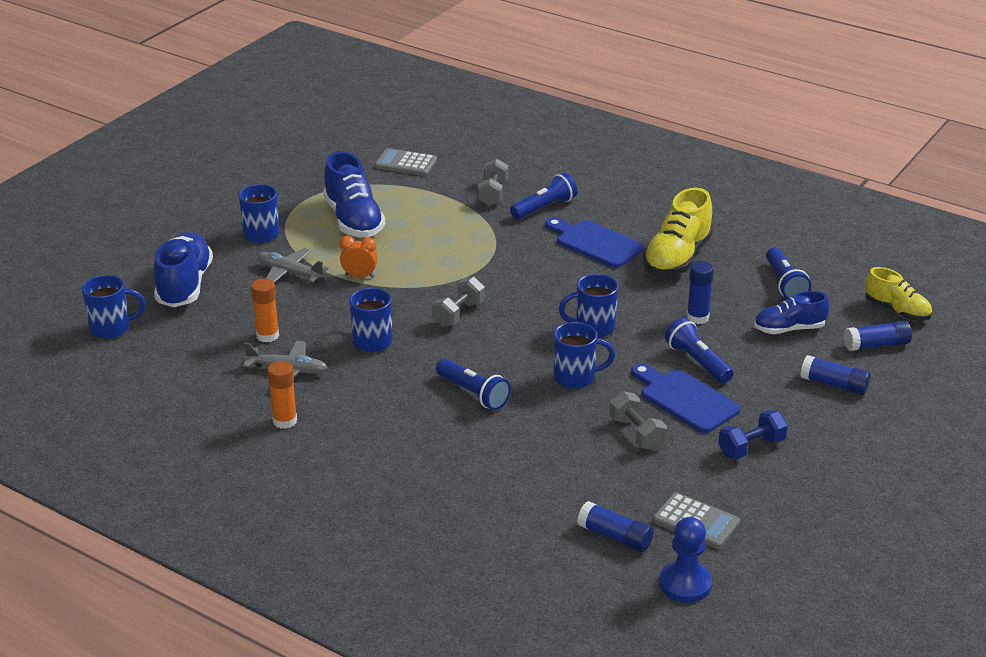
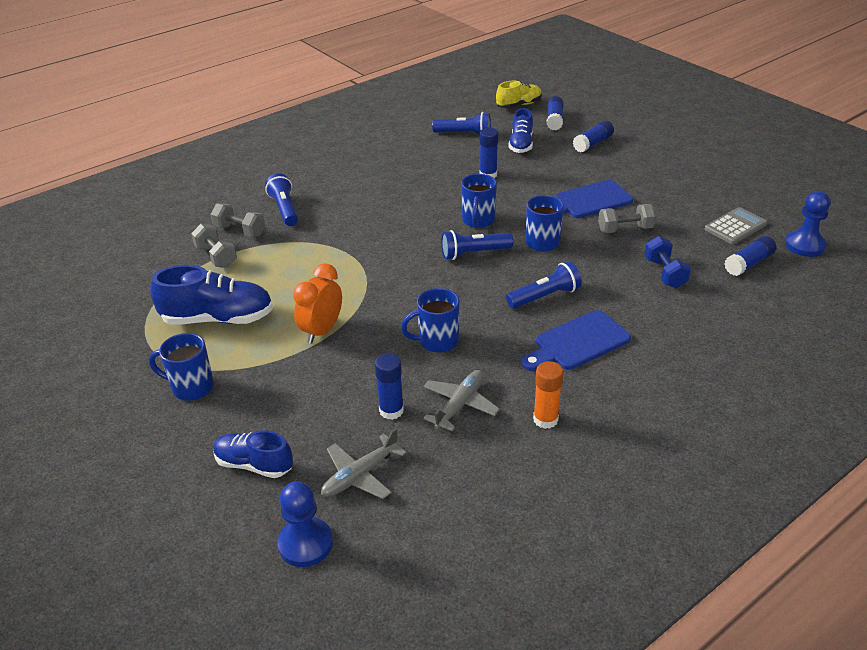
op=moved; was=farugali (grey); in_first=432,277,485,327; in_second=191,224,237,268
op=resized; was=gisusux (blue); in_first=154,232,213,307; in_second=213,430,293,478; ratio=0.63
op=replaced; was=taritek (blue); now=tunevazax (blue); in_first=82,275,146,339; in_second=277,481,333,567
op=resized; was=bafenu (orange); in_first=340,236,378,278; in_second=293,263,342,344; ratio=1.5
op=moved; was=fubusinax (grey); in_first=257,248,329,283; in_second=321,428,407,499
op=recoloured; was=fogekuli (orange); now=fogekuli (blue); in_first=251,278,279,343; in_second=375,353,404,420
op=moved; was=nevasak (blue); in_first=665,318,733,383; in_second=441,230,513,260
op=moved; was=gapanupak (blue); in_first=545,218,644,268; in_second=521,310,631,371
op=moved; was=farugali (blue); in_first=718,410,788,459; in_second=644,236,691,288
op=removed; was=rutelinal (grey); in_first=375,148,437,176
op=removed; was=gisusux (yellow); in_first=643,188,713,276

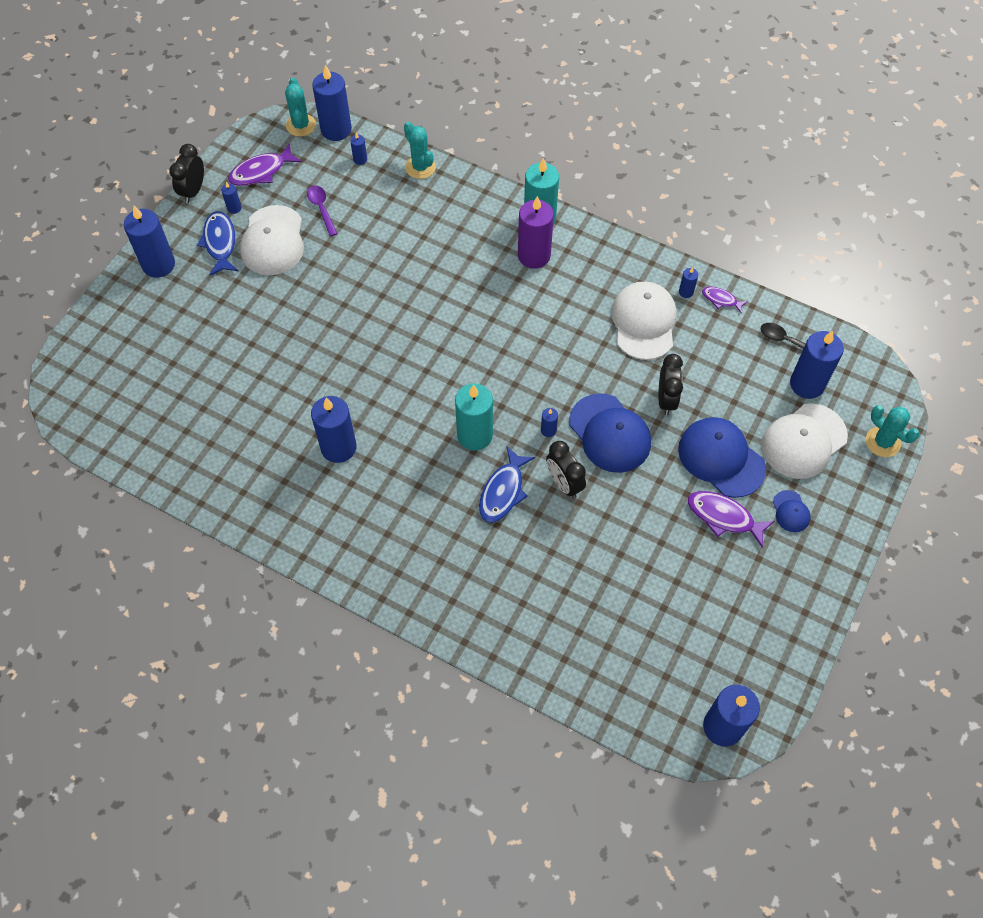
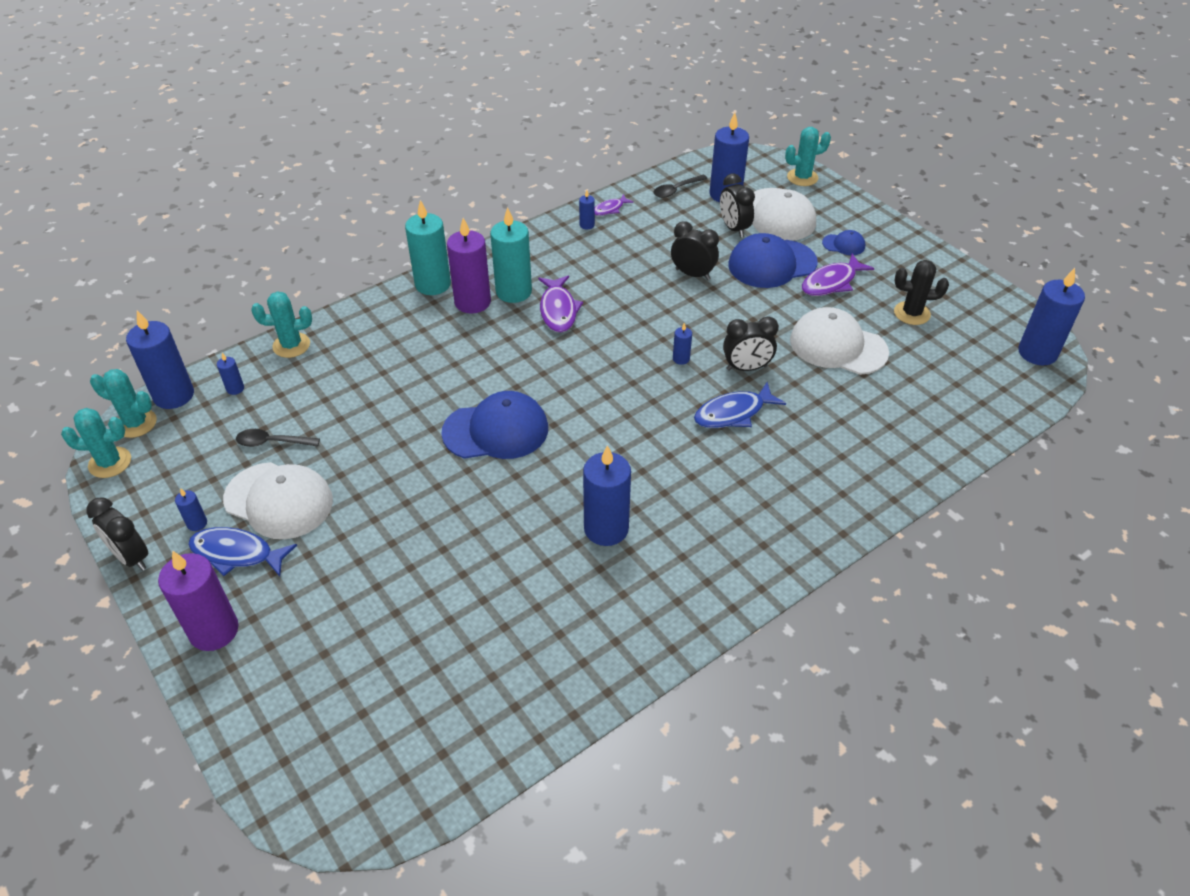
op=added; now=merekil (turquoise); in_second=61,408,131,478
op=recoloured; was=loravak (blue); now=loravak (purple); in_first=124,205,175,278; in_second=158,550,239,651
op=recoloured; was=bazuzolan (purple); now=bazuzolan (black); in_first=307,185,337,236; in_second=236,429,320,447
op=moved; was=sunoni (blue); in_first=569,393,651,473; in_second=441,391,548,459
op=moved; was=loravak (turquoise); in_first=455,383,493,451; in_second=490,207,532,303
op=moved; was=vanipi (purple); in_first=228,144,302,186; in_second=538,275,583,332
op=turned; was=vanipi (blue); in_first=479,446,535,523; in_second=694,382,786,428; clockwise=105
op=added; now=bafenu (black); in_second=720,174,755,238
op=moved; was=sunoni (white); in_first=611,281,677,360; in_second=790,307,889,375
op=added; now=merekil (black); in_second=894,260,949,325

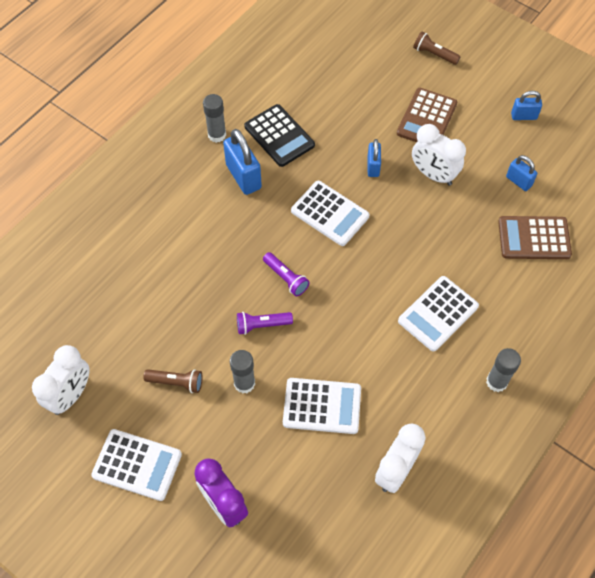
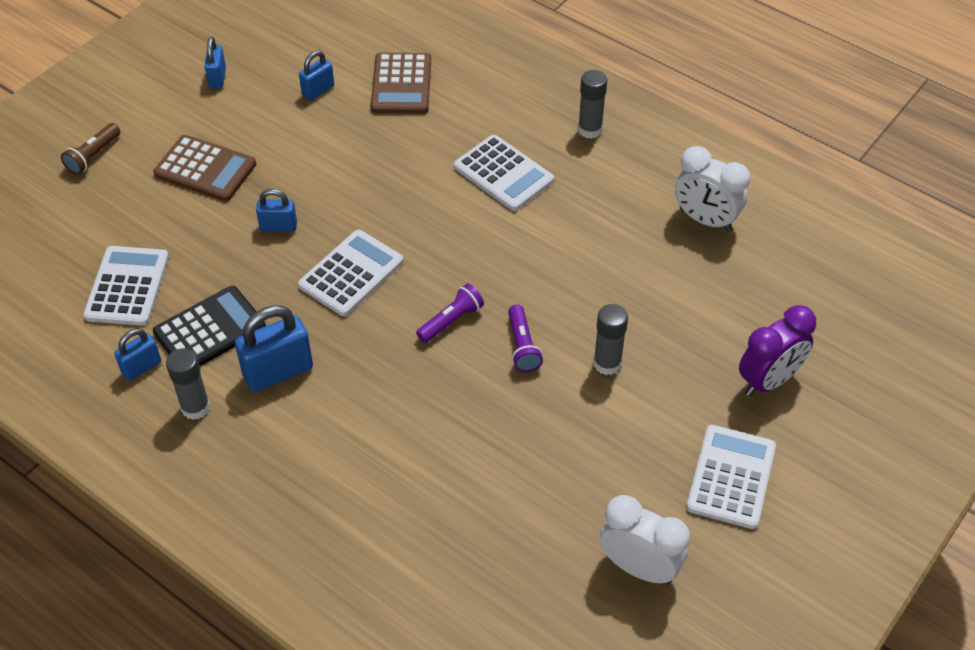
op=moved; was=rutelinal (white); in_first=283,378,361,434; in_second=83,246,169,326
op=added; now=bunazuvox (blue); in_second=114,329,161,381
op=removed; was=nevasak (brown); in_first=143,369,203,393
op=removed; was=bafenu (white); in_first=412,124,466,186

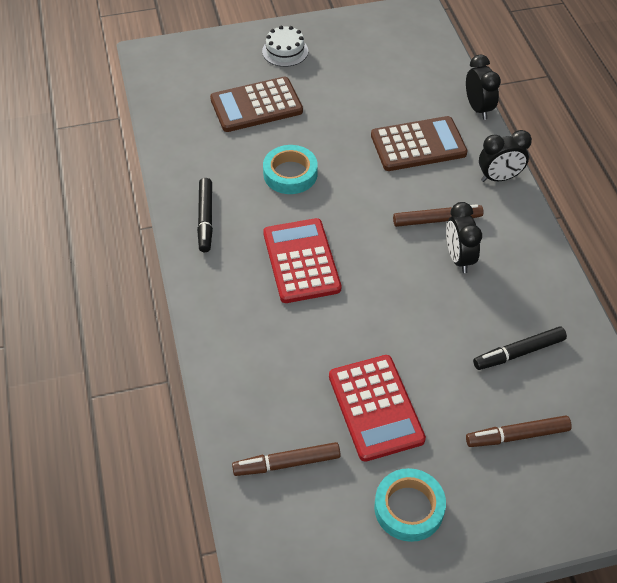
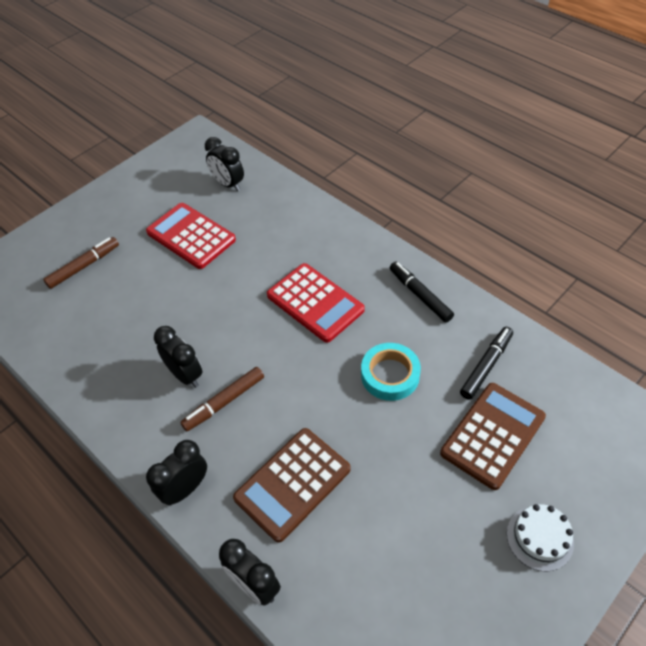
op=replaced; was=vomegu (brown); now=bafenu (black); in_first=232,442,341,476; in_second=205,137,244,191
op=moved; was=vomegu (black); in_first=473,327,567,370; in_second=460,327,513,400
op=removed; was=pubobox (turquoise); in_first=374,468,446,542

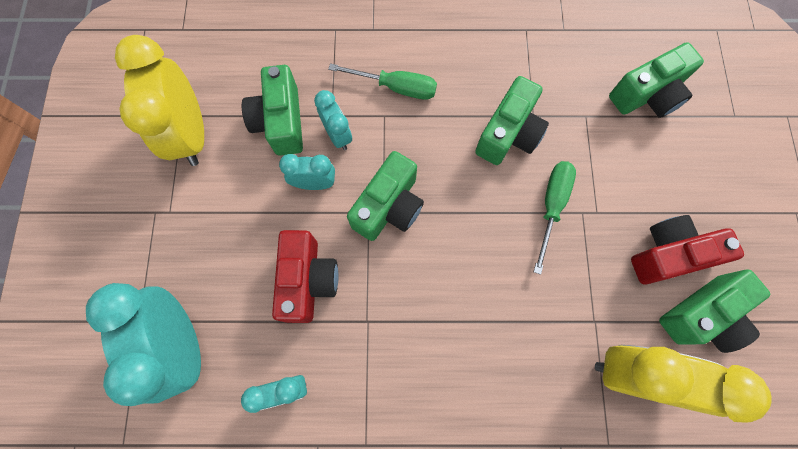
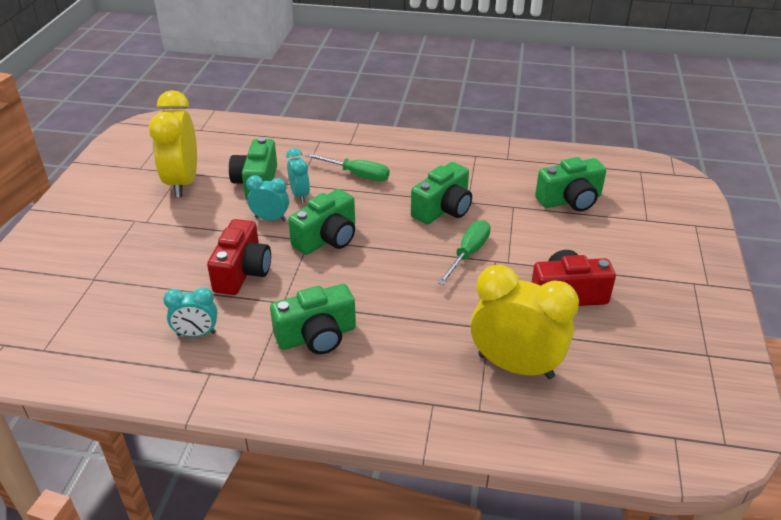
op=moved; was=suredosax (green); in_first=659,269,770,353; in_second=270,284,356,354
op=removed; was=bafenu (turquoise); in_first=86,283,201,406

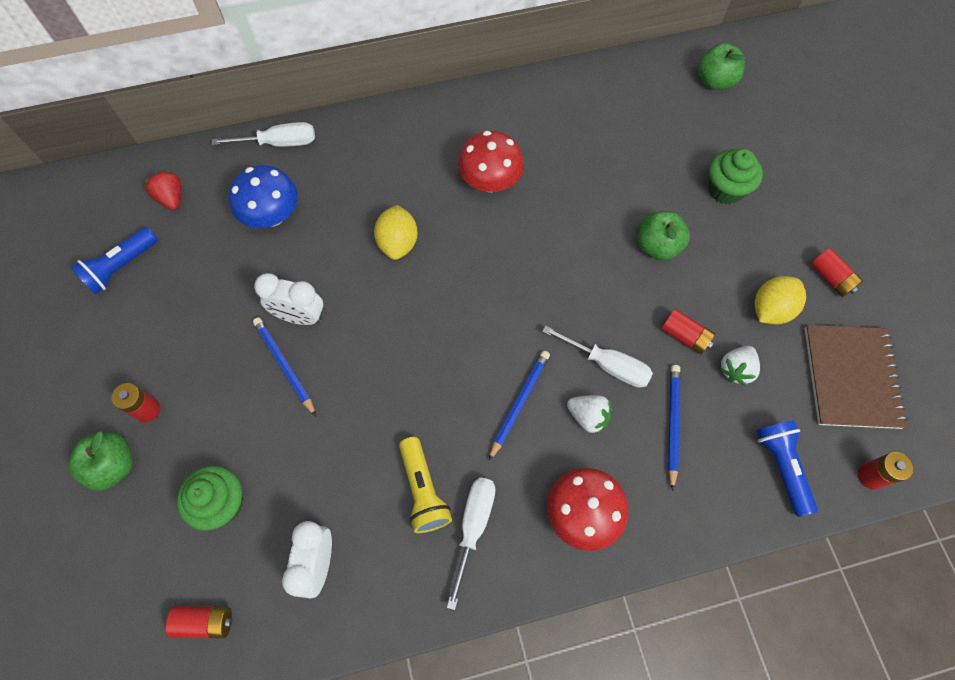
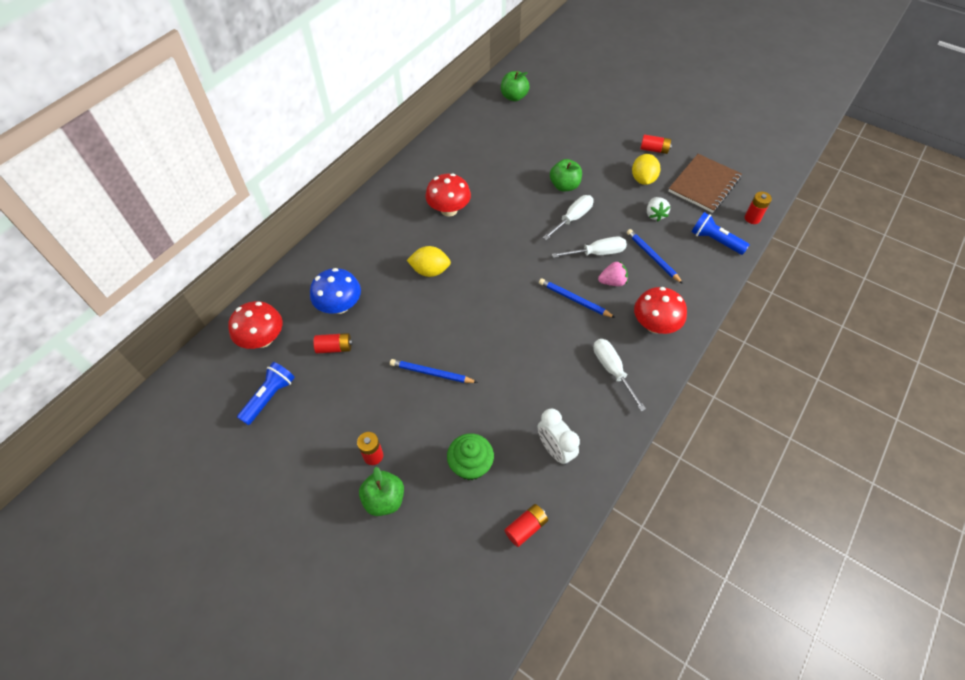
op=replaced; was=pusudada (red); now=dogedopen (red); in_first=144,170,182,210; in_second=228,301,282,349
op=turned; was=nevasak (blue); in_first=70,227,158,295; in_second=237,362,295,425; clockwise=-150
op=moved; was=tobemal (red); in_first=661,309,716,354; in_second=313,333,353,354
op=turned; was=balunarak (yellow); in_first=374,205,418,260; in_second=407,246,451,277; clockwise=-45
op=turned; was=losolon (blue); in_first=489,351,550,460; in_second=539,278,615,318; clockwise=-45
op=moved; was=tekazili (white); in_first=212,122,315,147; in_second=543,195,594,240
op=recoloured; was=pusudada (white); now=pusudada (pink); in_first=567,395,612,434; in_second=598,261,628,286
op=turned; was=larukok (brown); in_first=805,325,908,429; in_second=668,154,742,213; clockwise=75
op=removed; was=bafenu (white); in_first=254,273,323,325
op=removed; was=nevasak (yellow); in_first=399,437,452,533
op=removed; was=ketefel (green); in_first=708,149,763,204

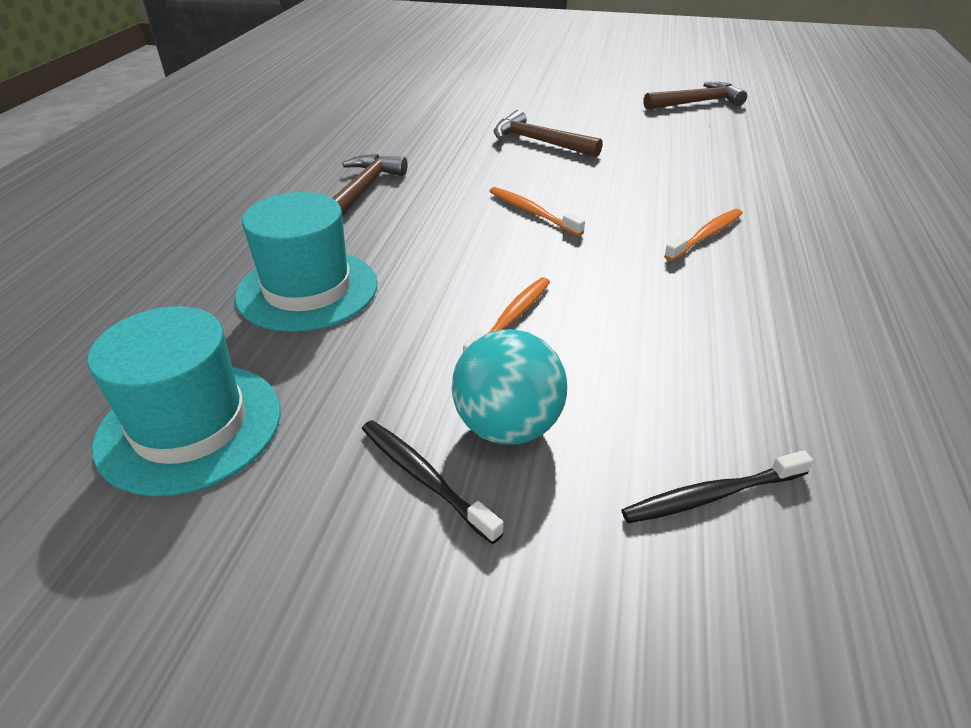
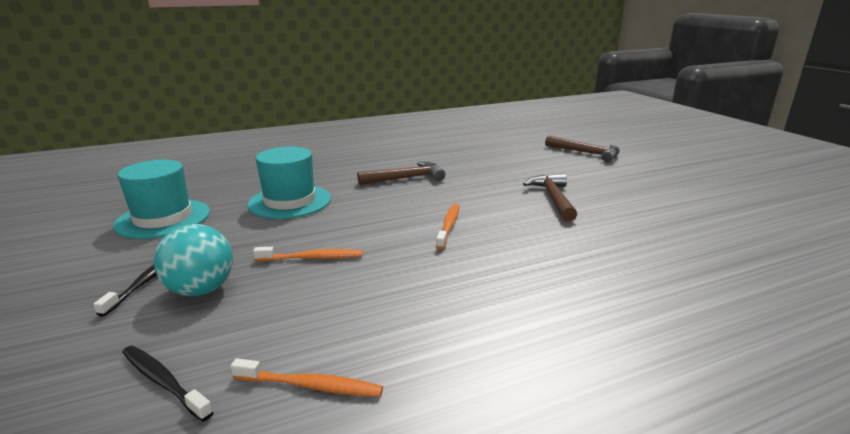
op=moved; was=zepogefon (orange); in_first=664,209,743,261; in_second=231,358,383,397
op=moved; was=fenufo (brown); in_first=644,82,747,110; in_second=545,135,620,162

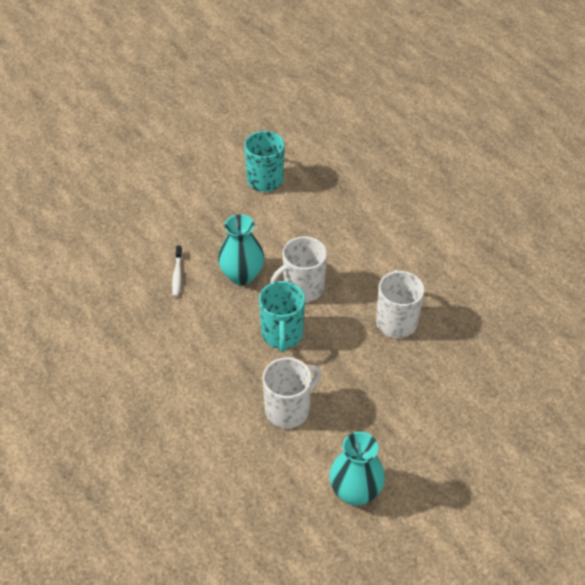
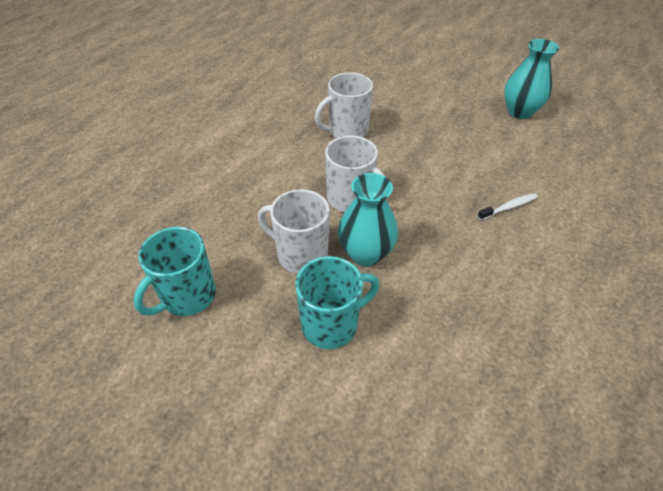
op=moved; was=taritek (white); in_first=262,357,321,429; in_second=258,189,330,274
op=moved; was=taritek (turquoise); in_first=259,281,305,353; in_second=295,256,379,349
op=moved; was=zepogefon (white); in_first=172,246,182,297; in_second=477,193,538,220

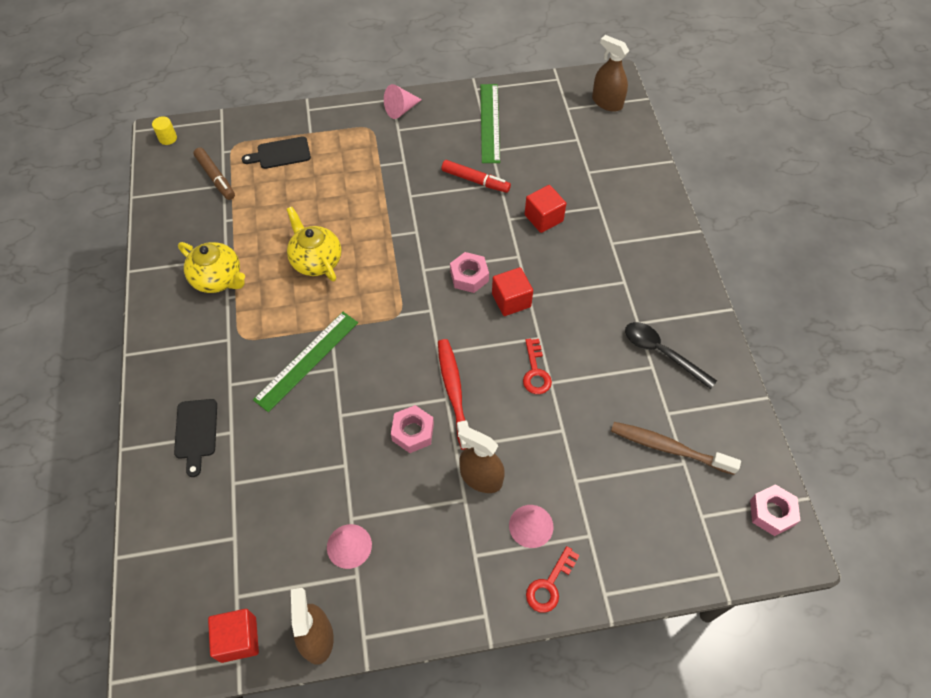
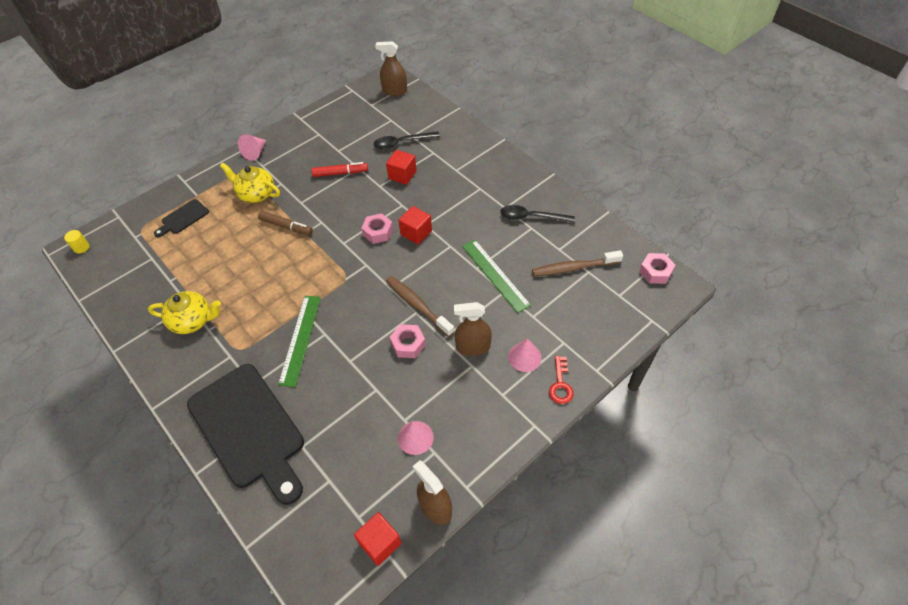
op=resized; was=gapanupak (black); in_first=174,399,217,477; in_second=187,364,304,505; ratio=2.3
op=moved; was=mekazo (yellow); in_first=286,206,341,281; in_second=220,163,280,203
op=moved; was=vomegu (brown); in_first=193,148,235,200; in_second=258,211,313,235
op=added; now=bazuzolan (black); in_second=374,132,440,150
op=recoloured; was=zepogefon (red); now=zepogefon (brown); in_first=438,339,469,450; in_second=386,276,455,337
op=moved; was=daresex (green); in_first=480,84,500,163; in_second=462,240,531,313
op=removed; was=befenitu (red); in_first=523,339,552,394

